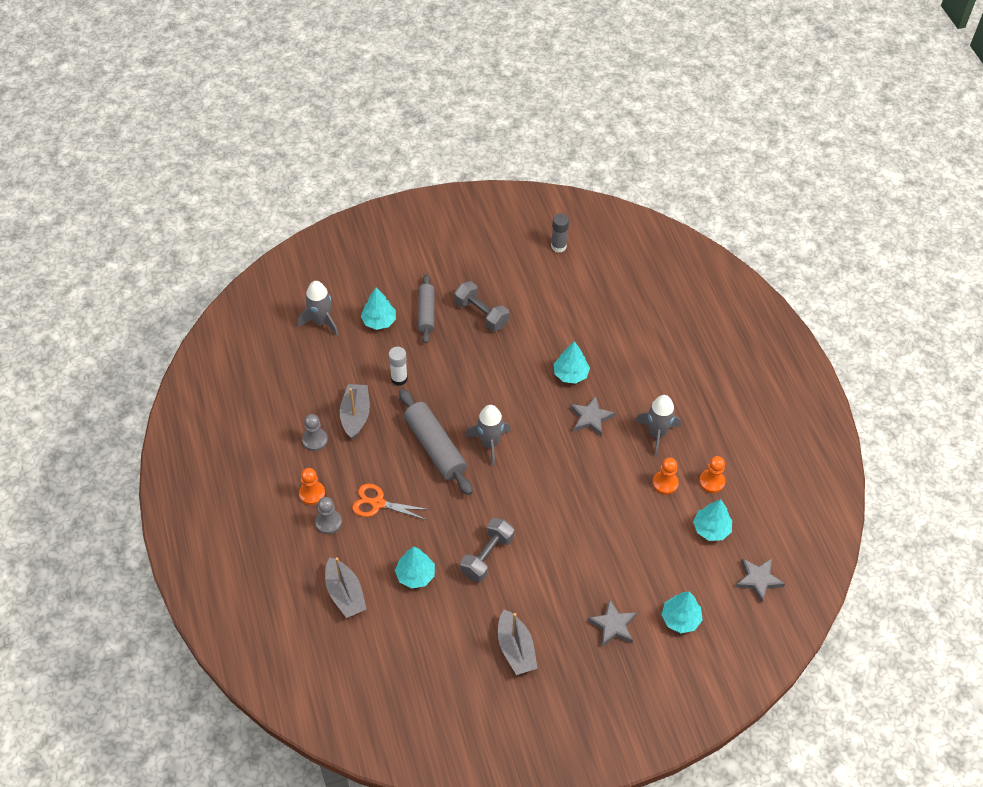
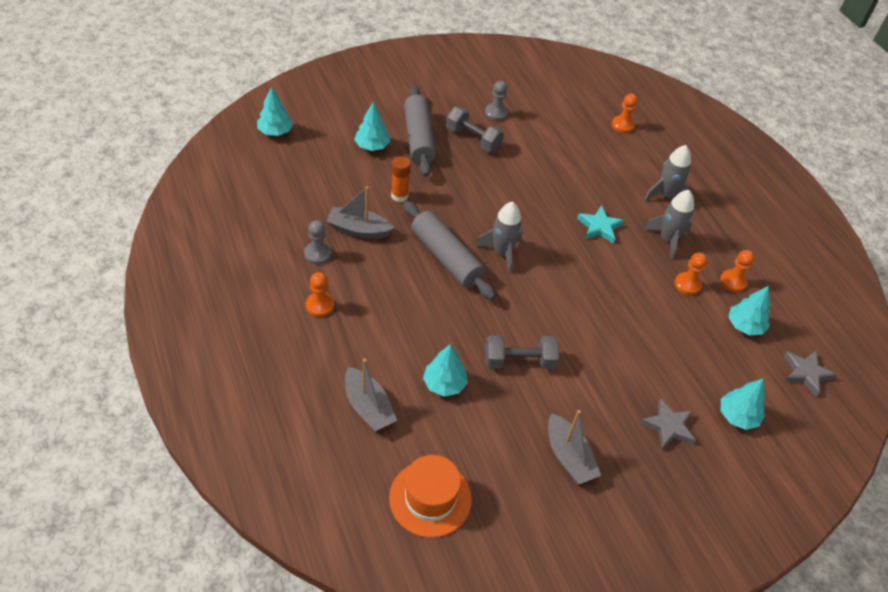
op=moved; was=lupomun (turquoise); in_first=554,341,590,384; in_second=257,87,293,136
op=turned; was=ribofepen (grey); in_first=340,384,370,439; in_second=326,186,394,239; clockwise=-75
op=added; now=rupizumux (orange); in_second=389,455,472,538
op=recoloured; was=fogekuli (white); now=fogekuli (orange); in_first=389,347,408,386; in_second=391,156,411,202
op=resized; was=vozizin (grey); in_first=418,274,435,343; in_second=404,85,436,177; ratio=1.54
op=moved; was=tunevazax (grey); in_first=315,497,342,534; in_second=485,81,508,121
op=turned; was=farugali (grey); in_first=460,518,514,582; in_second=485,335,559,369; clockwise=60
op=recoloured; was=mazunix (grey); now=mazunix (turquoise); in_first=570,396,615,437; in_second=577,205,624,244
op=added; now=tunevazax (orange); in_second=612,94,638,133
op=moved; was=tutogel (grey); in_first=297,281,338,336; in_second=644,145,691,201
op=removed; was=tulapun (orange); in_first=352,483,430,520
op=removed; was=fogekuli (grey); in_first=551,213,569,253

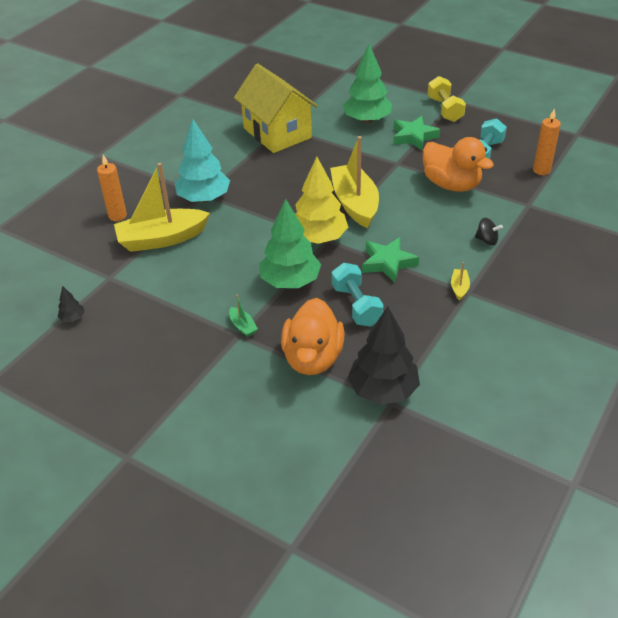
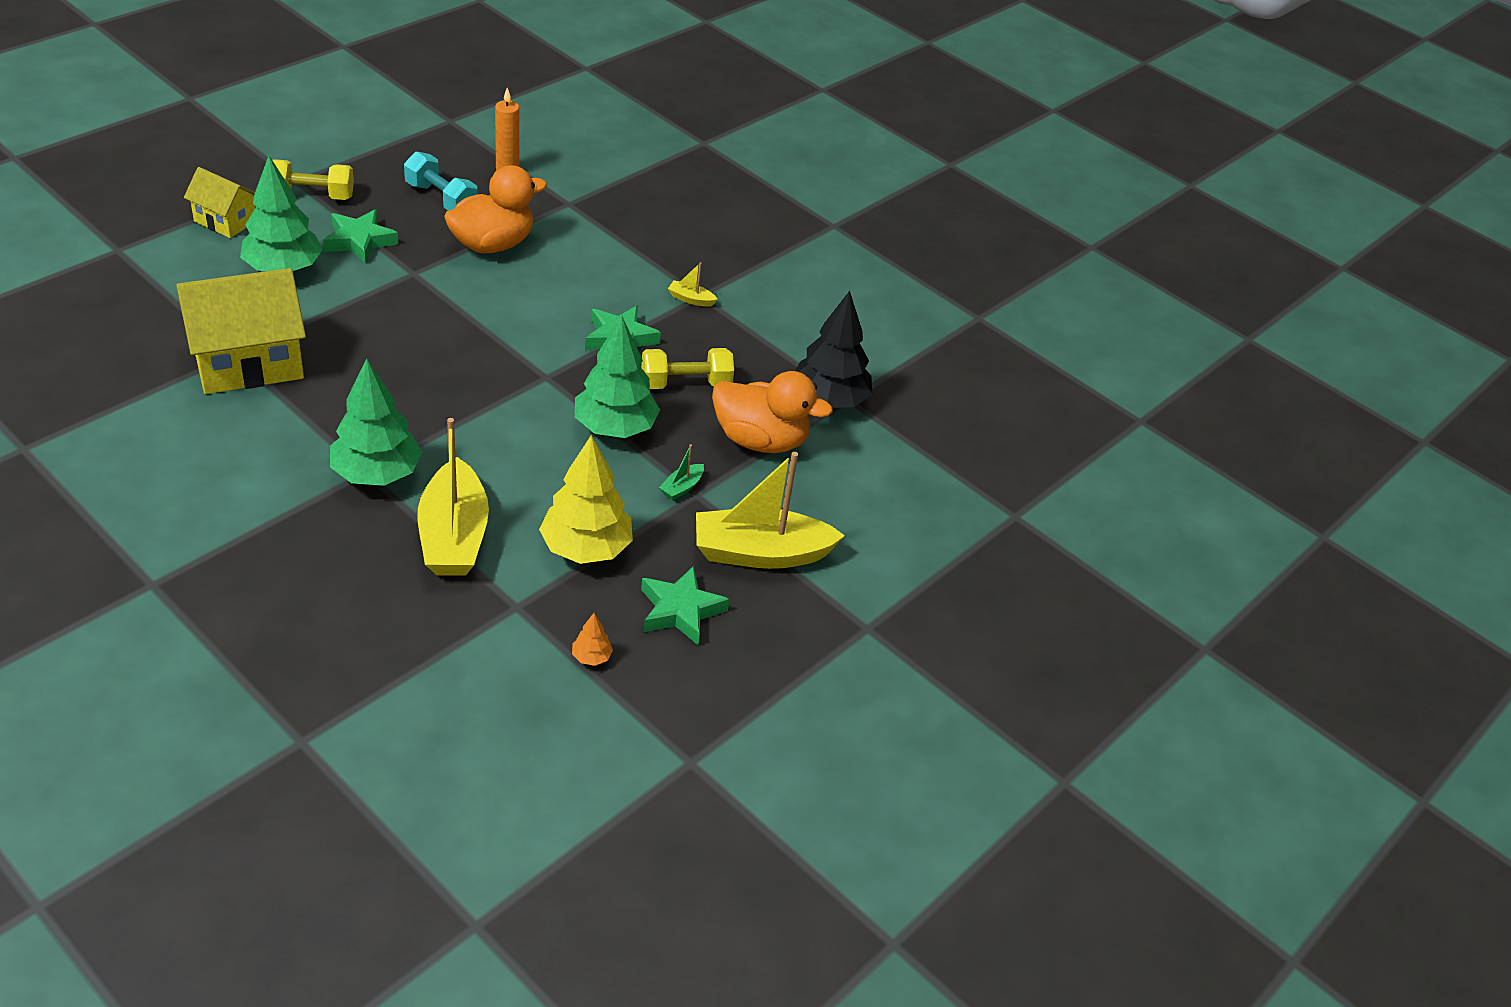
op=added; now=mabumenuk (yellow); in_second=184,167,255,238
op=recoloured; was=lupomun (turquoise); now=lupomun (green); in_first=175,119,230,203; in_second=330,358,422,486
op=moved; was=lupomun (yellow); in_first=295,157,348,244; in_second=539,435,633,564
op=recoloured; was=lupomun (black); now=lupomun (orange); in_first=58,286,85,322; in_second=572,613,613,666
op=recoloured; was=farugali (turquoise); now=farugali (yellow); in_first=332,263,383,327; in_second=641,348,734,389
op=added; now=mazunix (green); in_second=641,566,729,645
op=turned; was=ribofepen (green); in_first=229,294,258,337; in_second=659,445,704,501; clockwise=150
op=moved; was=ribofepen (yellow); in_first=330,136,379,228; in_second=696,452,845,569
op=removed; was=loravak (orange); in_first=97,155,127,221
op=removed; was=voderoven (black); in_first=475,218,503,246

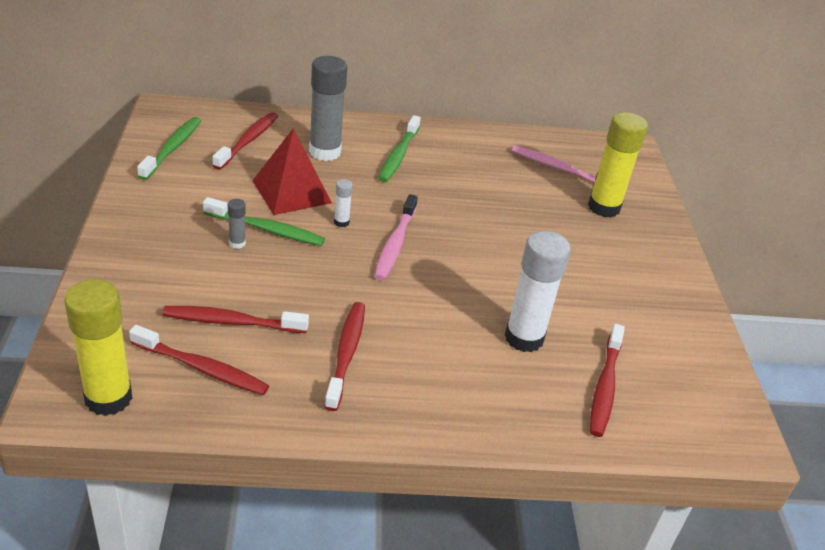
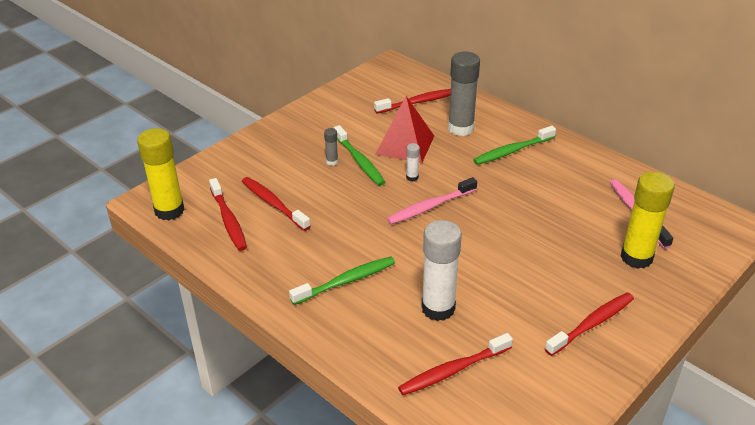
op=moved; was=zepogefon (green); in_first=137,117,201,180; in_second=289,257,395,305
op=moved; was=zepogefon (red); in_first=324,302,365,411; in_second=545,292,634,356

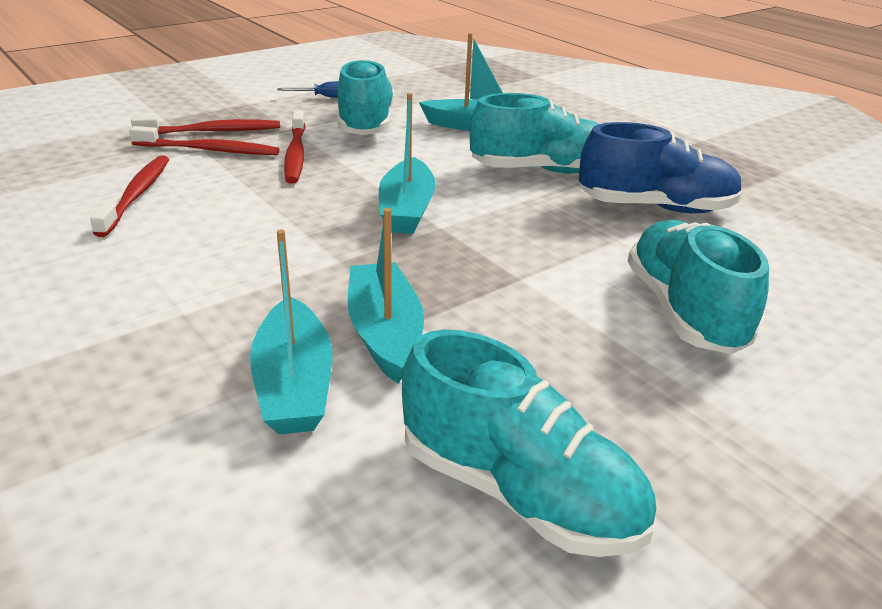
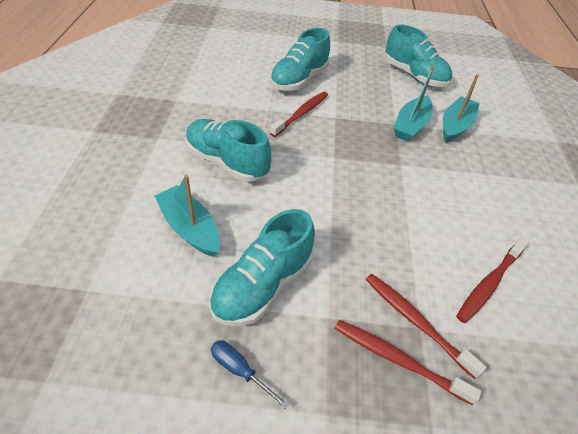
op=moved; was=zepogefon (red); in_first=284,110,305,184; in_second=270,92,328,137
op=turned; was=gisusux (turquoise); in_first=402,330,656,557; in_second=385,24,452,87; clockwise=150
op=removed; was=ribofepen (turquoise); in_first=379,93,436,234
op=removed; was=gisusux (blue); in_first=579,122,743,213

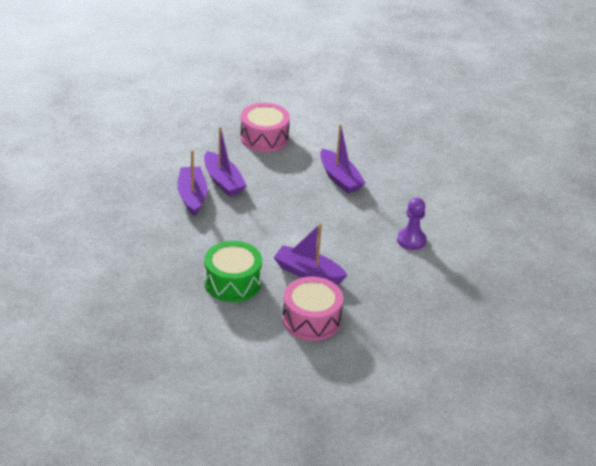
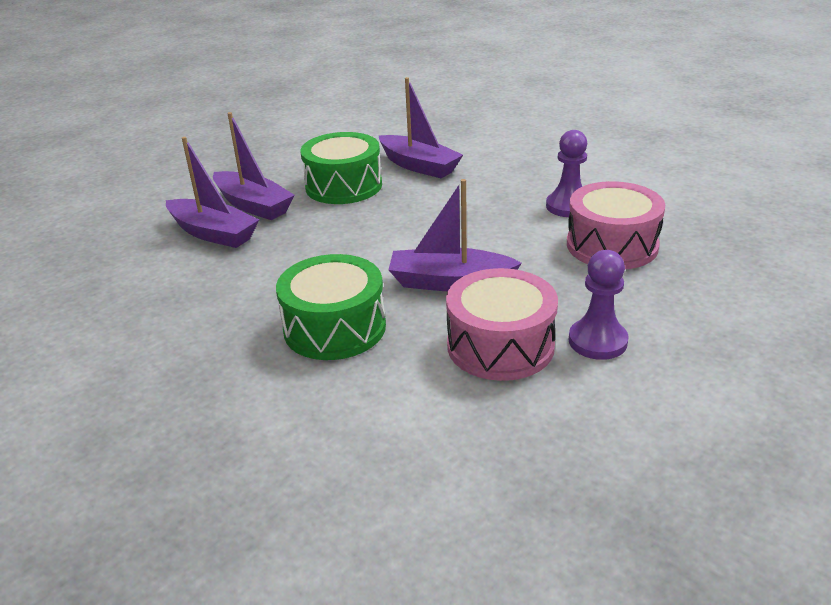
op=turned; was=ribofepen (purple); in_first=177,150,208,216; in_second=166,137,259,248; clockwise=150
op=added; now=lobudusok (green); in_second=300,132,382,204
op=moved; was=lobudusok (pink); in_first=240,103,290,152; in_second=567,181,665,269
op=added; now=tunevazax (purple); in_second=569,250,629,360

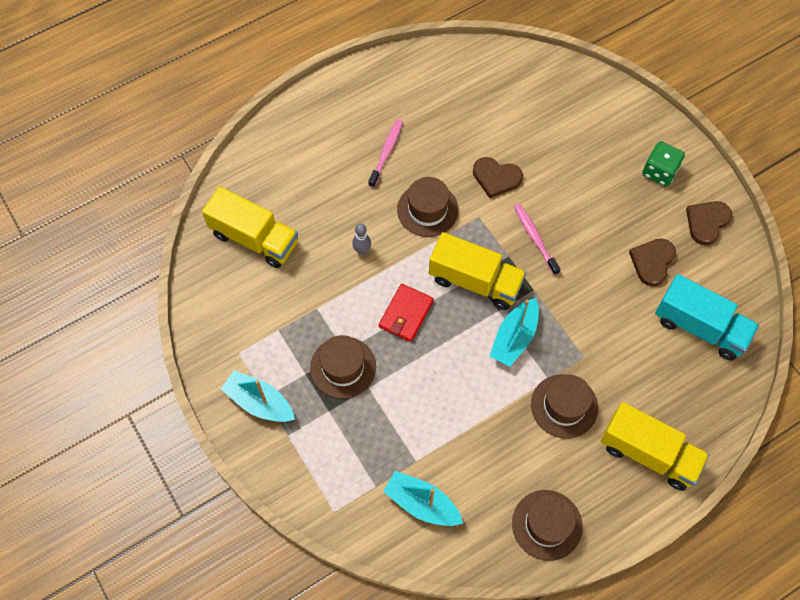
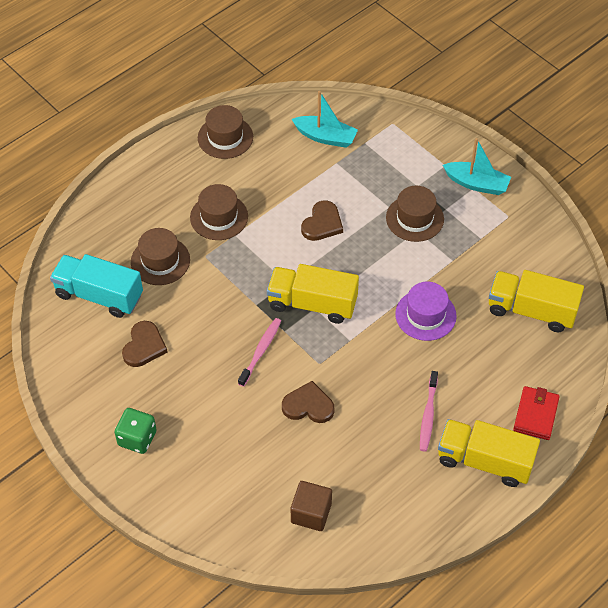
op=moved; was=rupizumux (brown); in_first=397,177,459,237; in_second=131,228,190,285
op=turned; was=zepogefon (pink); in_first=514,204,561,275; in_second=238,318,281,387; clockwise=-120
op=added; now=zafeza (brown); in_second=291,481,332,531
op=moved; was=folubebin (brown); in_first=686,201,732,245; in_second=301,200,343,241
op=replaced; was=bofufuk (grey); now=rupizumux (purple); in_first=352,223,371,255; in_second=395,282,457,341
op=moved; was=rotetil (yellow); in_first=601,402,709,491; in_second=438,419,540,487
op=moved; was=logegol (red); in_first=379,284,434,342; in_second=513,386,560,440
op=removed; was=ribofepen (turquoise); in_first=489,298,539,367

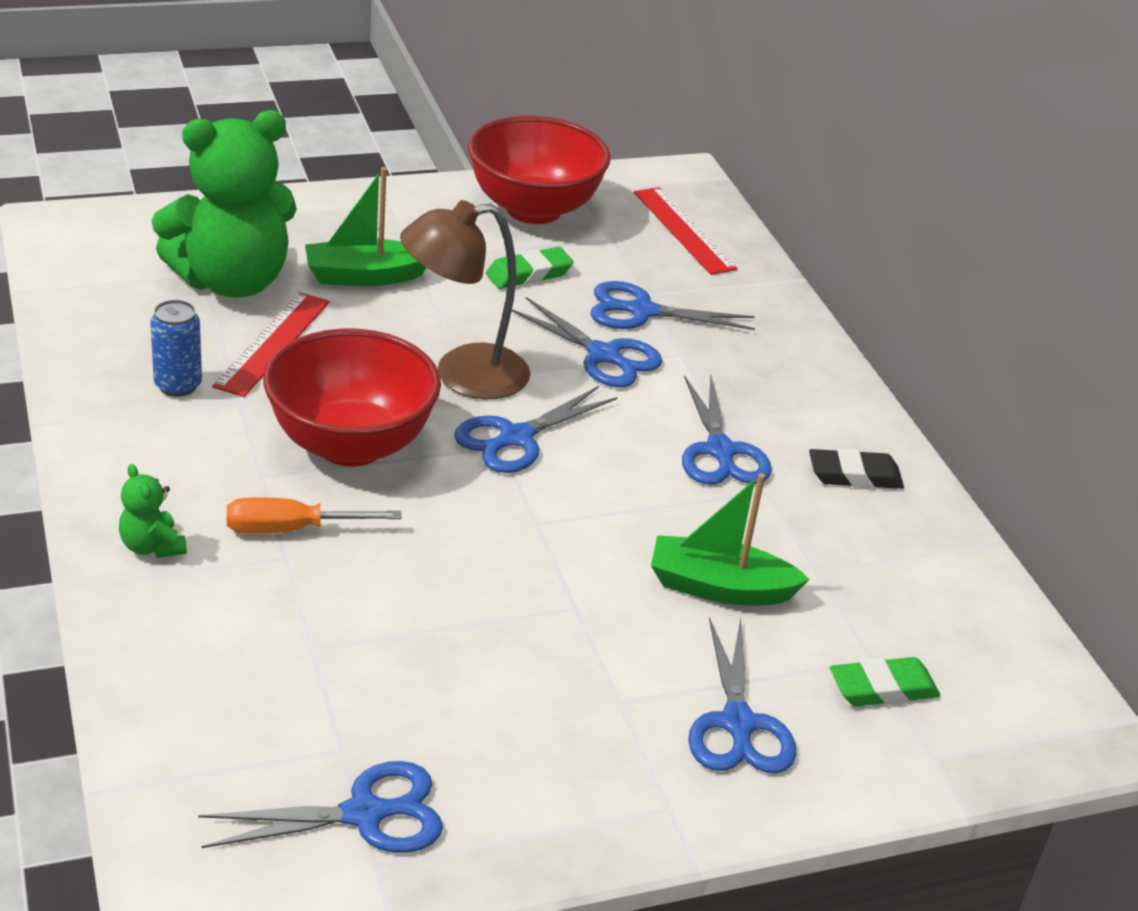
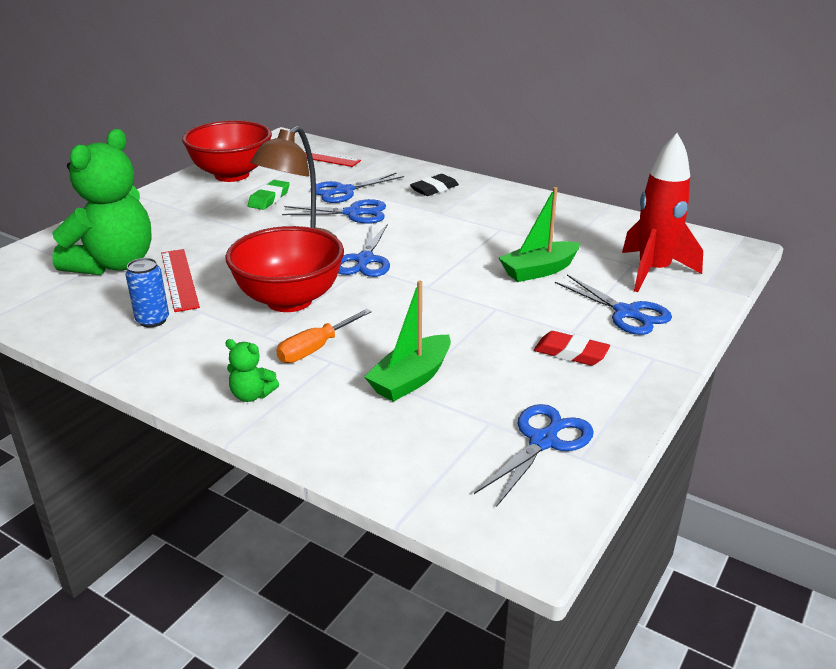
op=moved; was=ribofepen (green); in_first=305,167,426,286; in_second=364,280,451,402
op=moved; was=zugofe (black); in_first=809,448,904,489; in_second=410,174,459,196
op=added; now=zugofe (red); in_second=534,331,610,366
op=replaced; was=zugofe (green); now=tutogel (red); in_first=830,657,940,707; in_second=622,133,703,292
op=removed; was=tulapun (blue); in_first=682,374,772,485

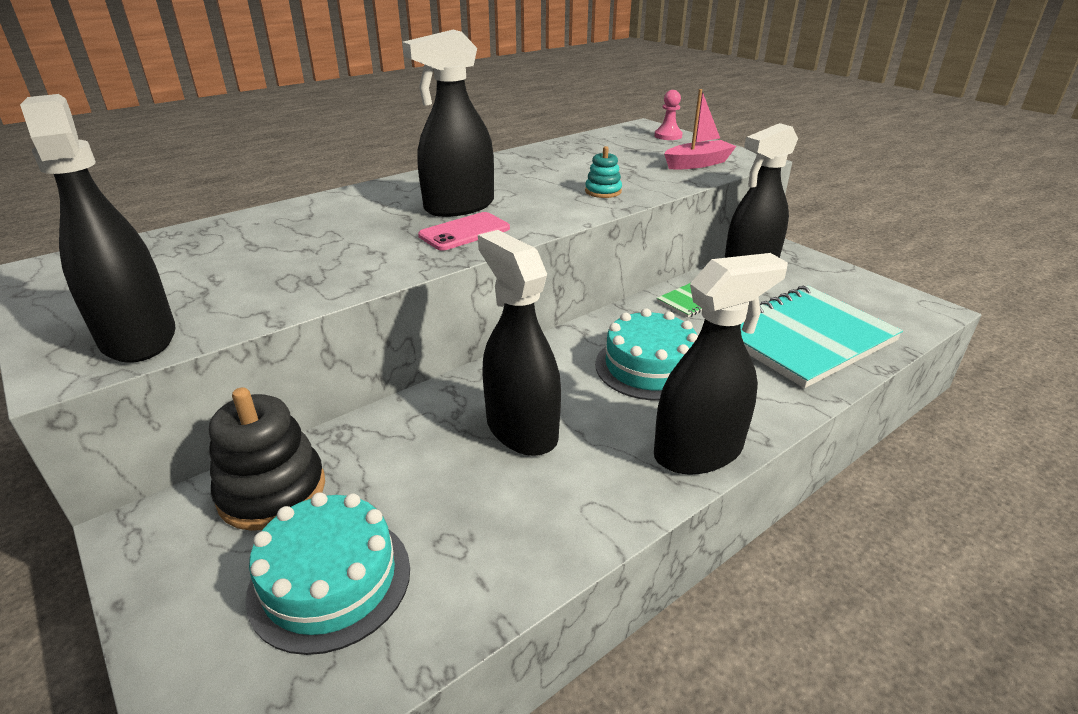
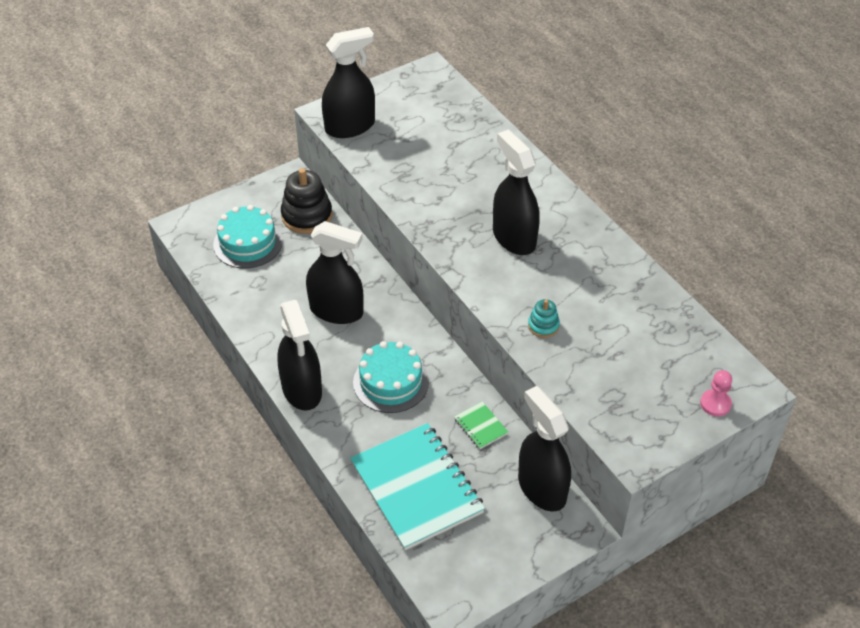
op=turned; was=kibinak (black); in_first=478,230,561,456; in_second=306,221,364,324; clockwise=45
op=removed; was=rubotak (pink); in_first=418,212,510,251
op=removed; was=ribofepen (pink); in_first=664,89,736,170

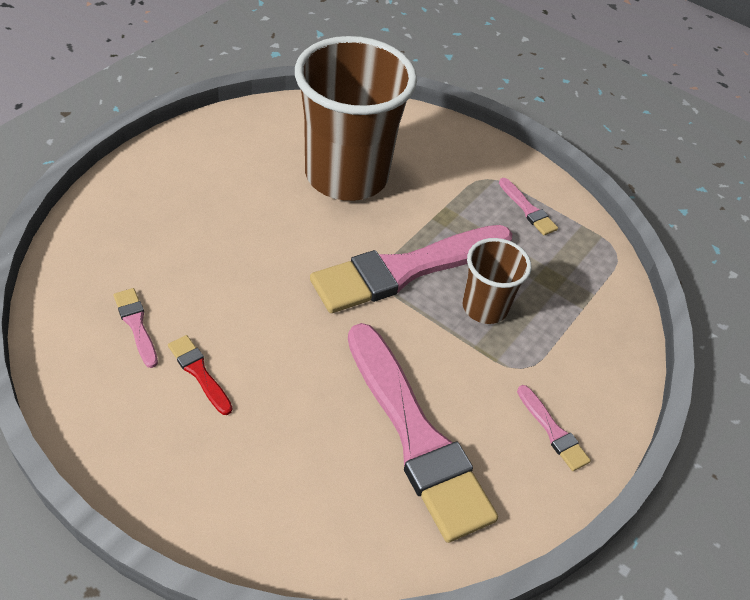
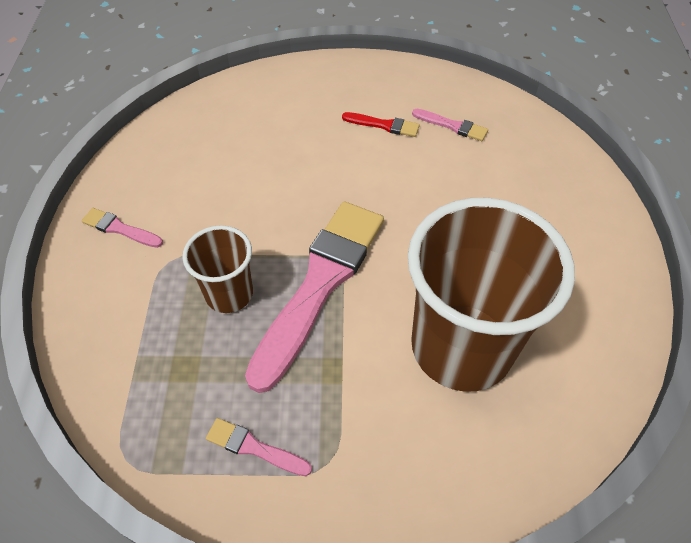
op=removed; was=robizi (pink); in_first=348,323,498,543

